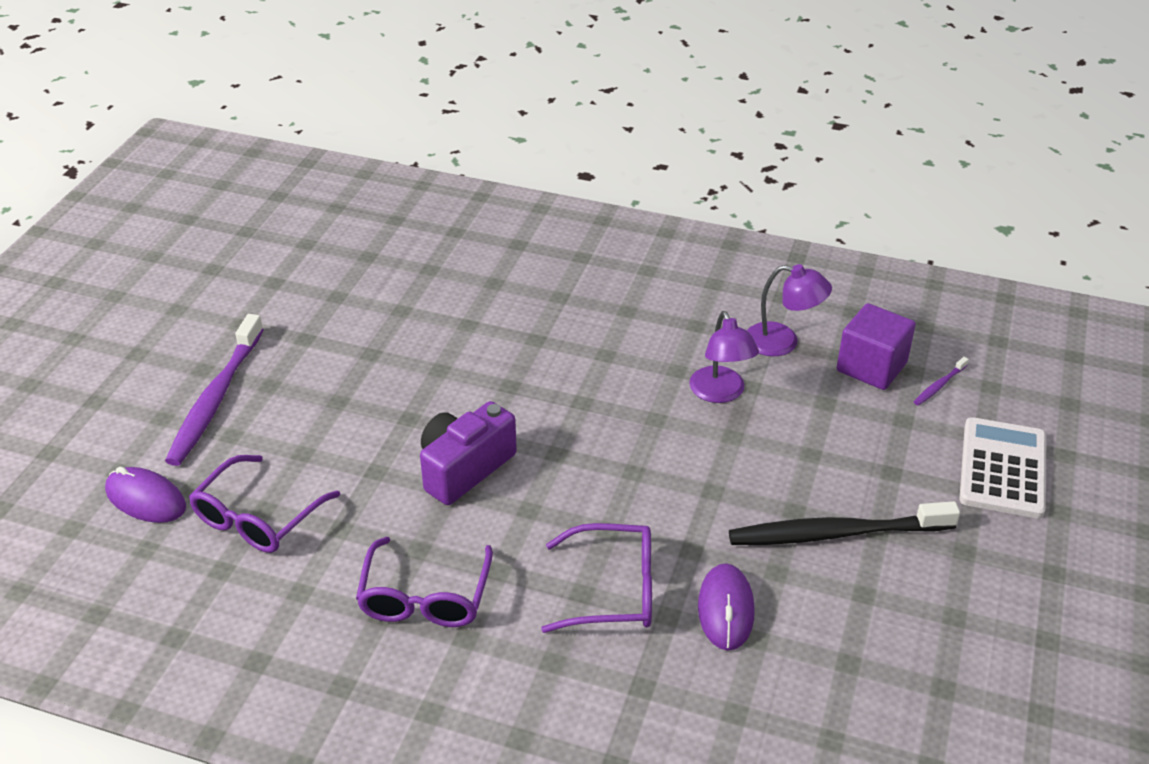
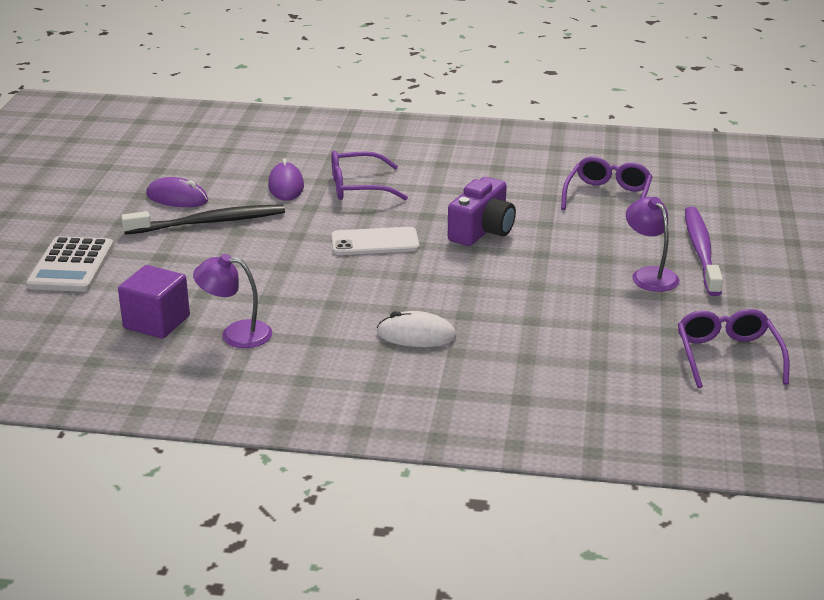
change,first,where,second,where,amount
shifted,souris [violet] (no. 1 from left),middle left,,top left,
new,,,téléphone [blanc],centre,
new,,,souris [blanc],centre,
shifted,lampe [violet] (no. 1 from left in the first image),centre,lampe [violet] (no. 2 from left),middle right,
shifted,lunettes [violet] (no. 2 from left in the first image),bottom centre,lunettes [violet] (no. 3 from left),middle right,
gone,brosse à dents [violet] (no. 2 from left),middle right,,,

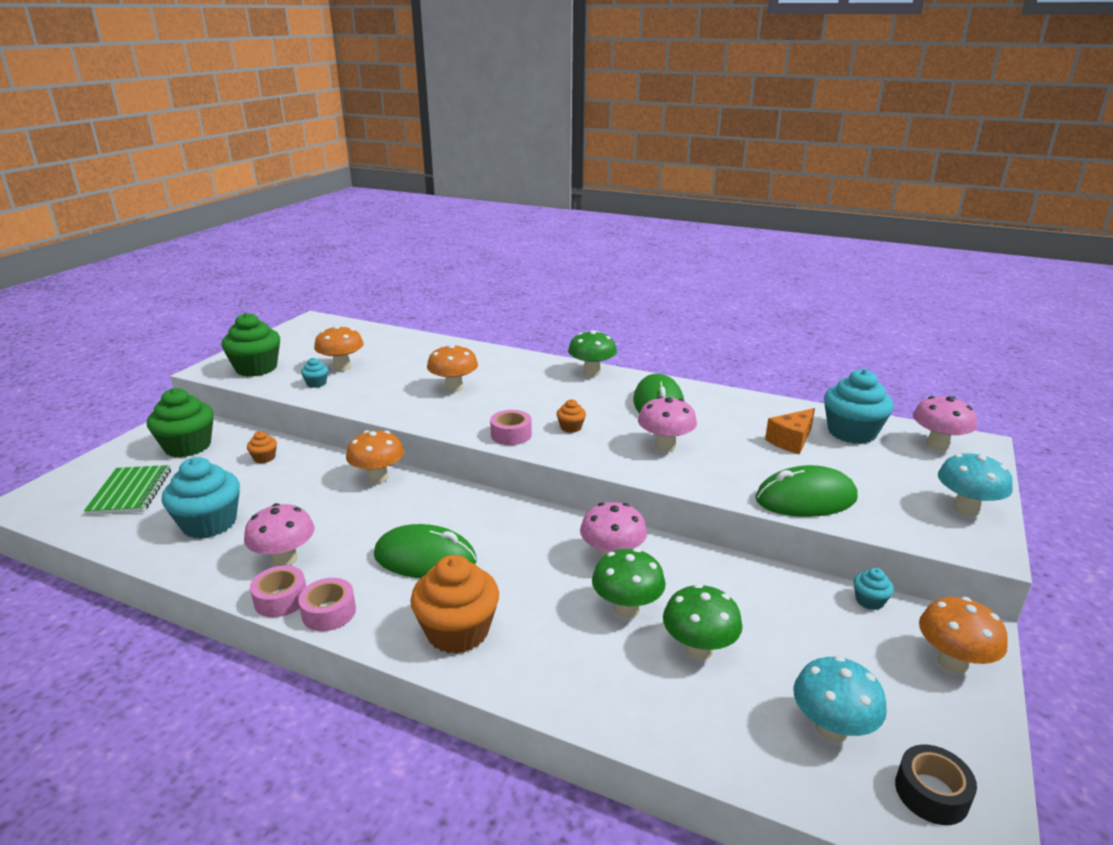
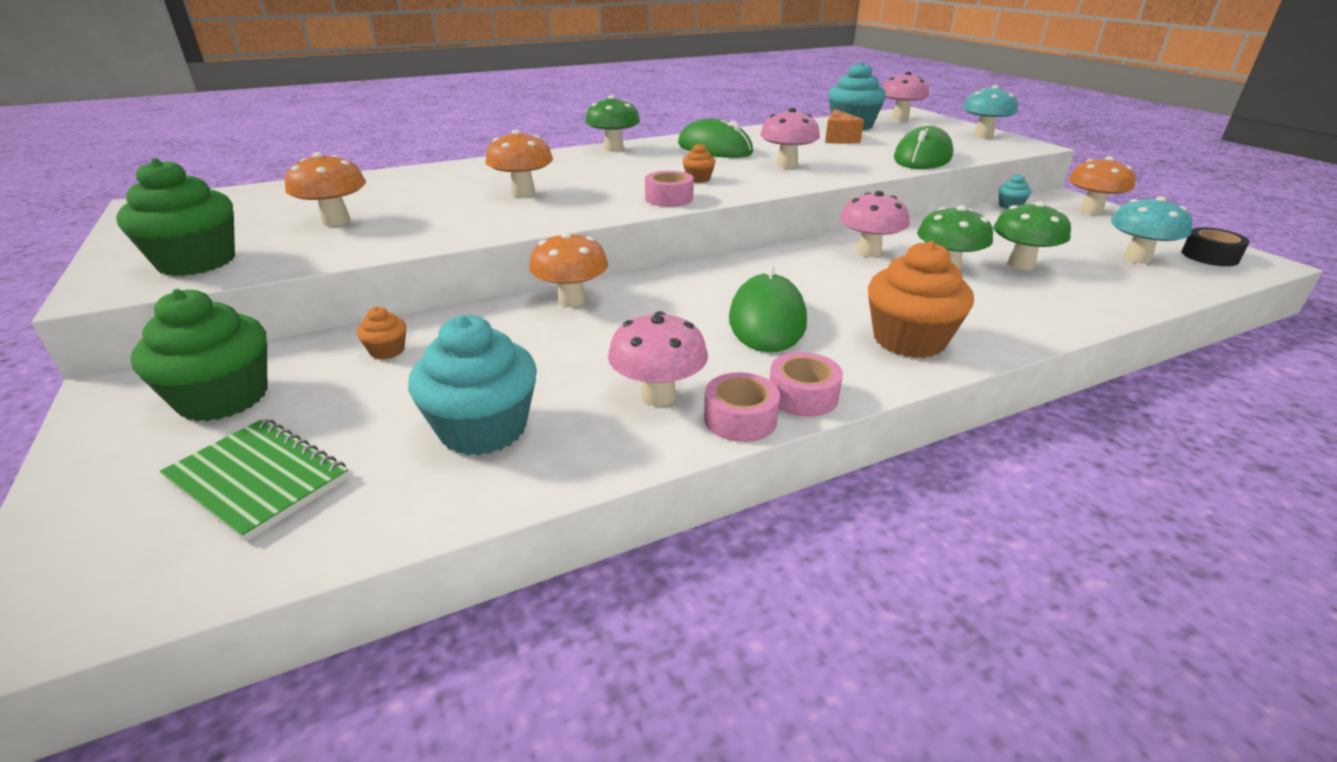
change,first,where,second,where,amount
rotated,souris [vert] (no. 1 from left in the first image),centre,souris [vert] (no. 2 from left),centre,45 degrees counterclockwise
gone,muffin [turquoise] (no. 2 from left),middle left,,,

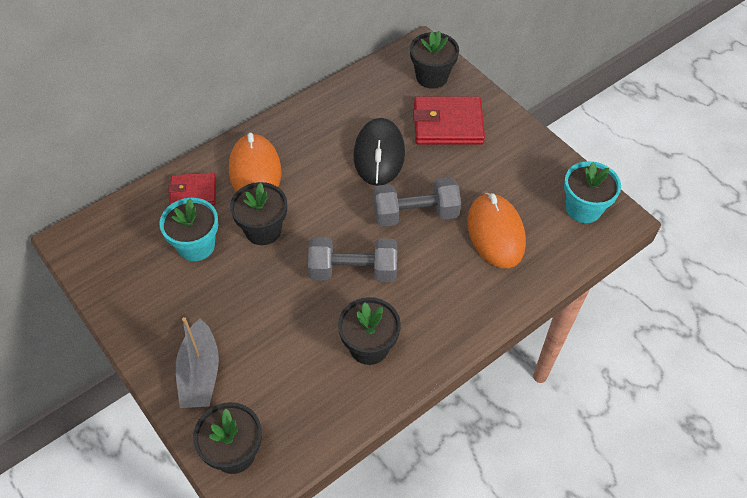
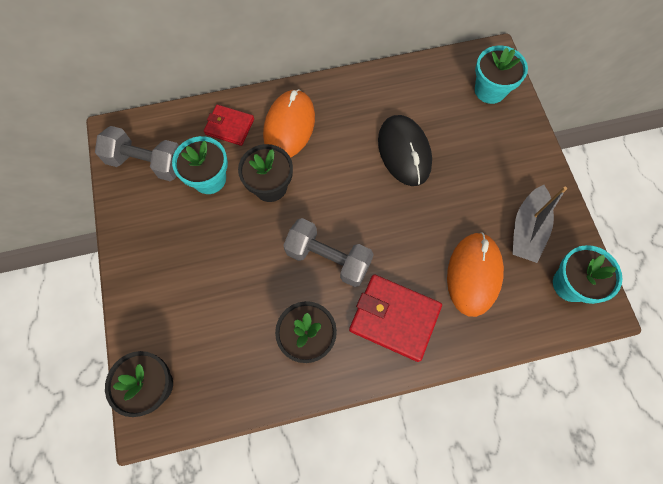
change,first,where,second,where,amount
shifted,haltère [gris] (no. 2 from left in the first image),centre,haltère [gris] (no. 1 from left),top left,
shifted,portefeuille [rouge] (no. 2 from left),top centre,,centre,
rotated,souris [noir],top centre,,top centre,45 degrees counterclockwise
repainted,pot de fleurs [noir] (no. 4 from left),top centre,pot de fleurs [turquoise] (no. 2 from left),top right,
shifted,bateau [gris],bottom left,,middle right,

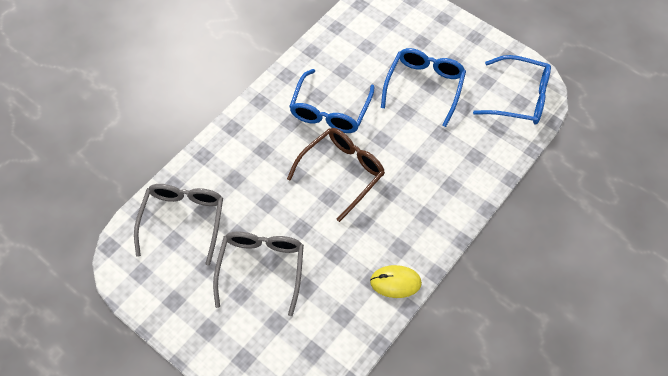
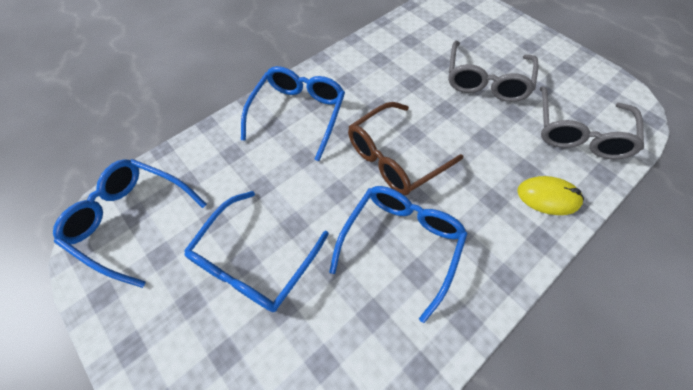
change,first,where,second,where,amount
new,,,lunettes [bleu] (no. 3 from left),top centre,
shifted,souris [jaune],bottom centre,,middle right,

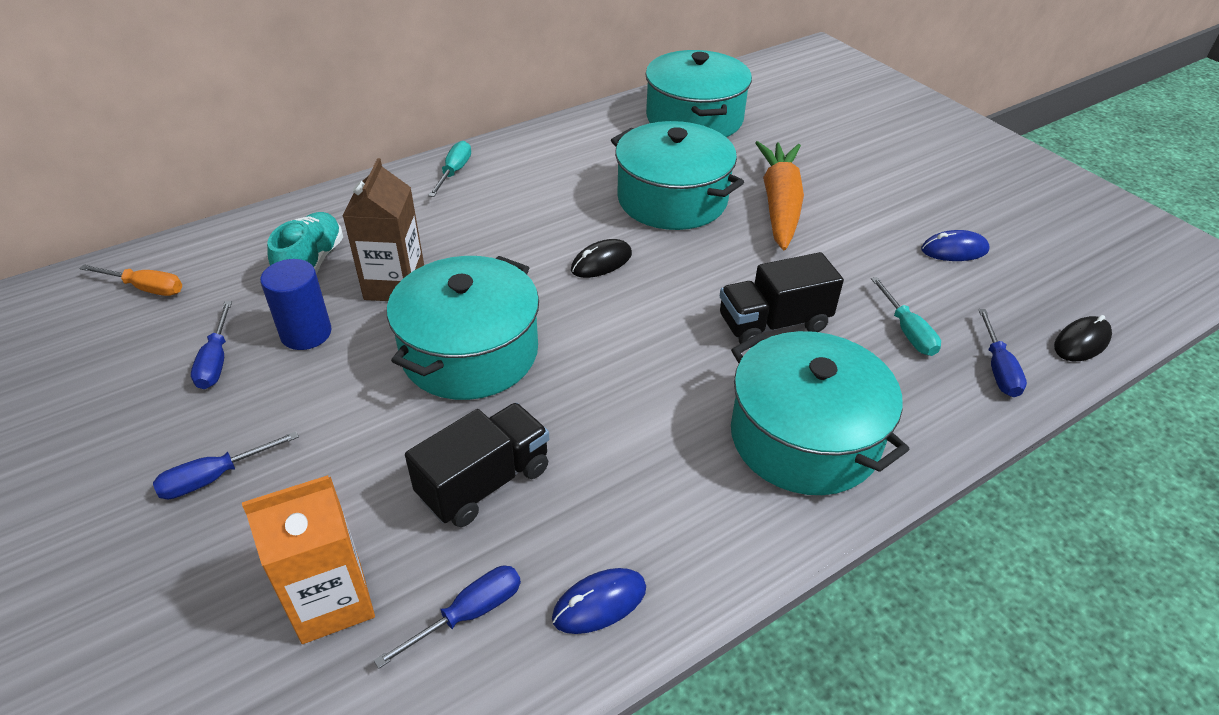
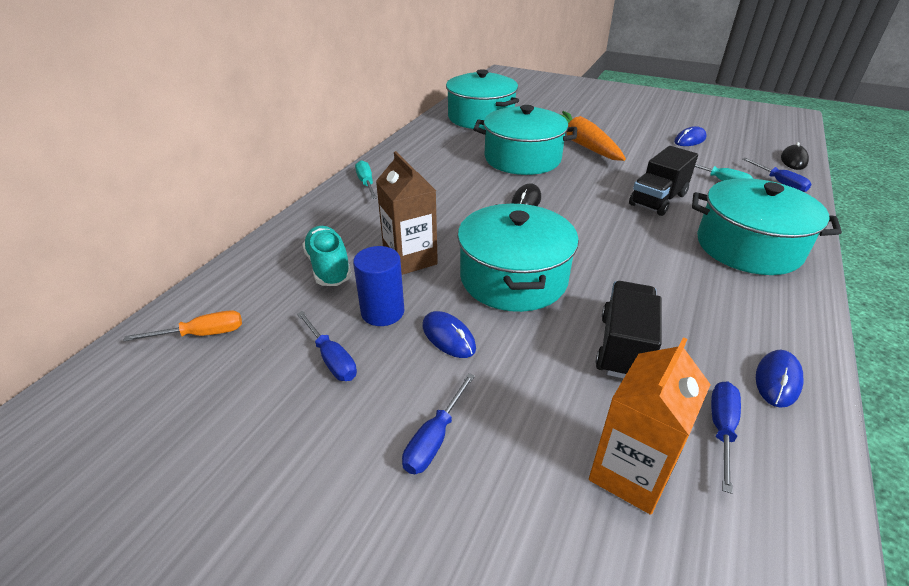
change,first,where,second,where,amount
new,,,souris [bleu] (no. 1 from left),centre,

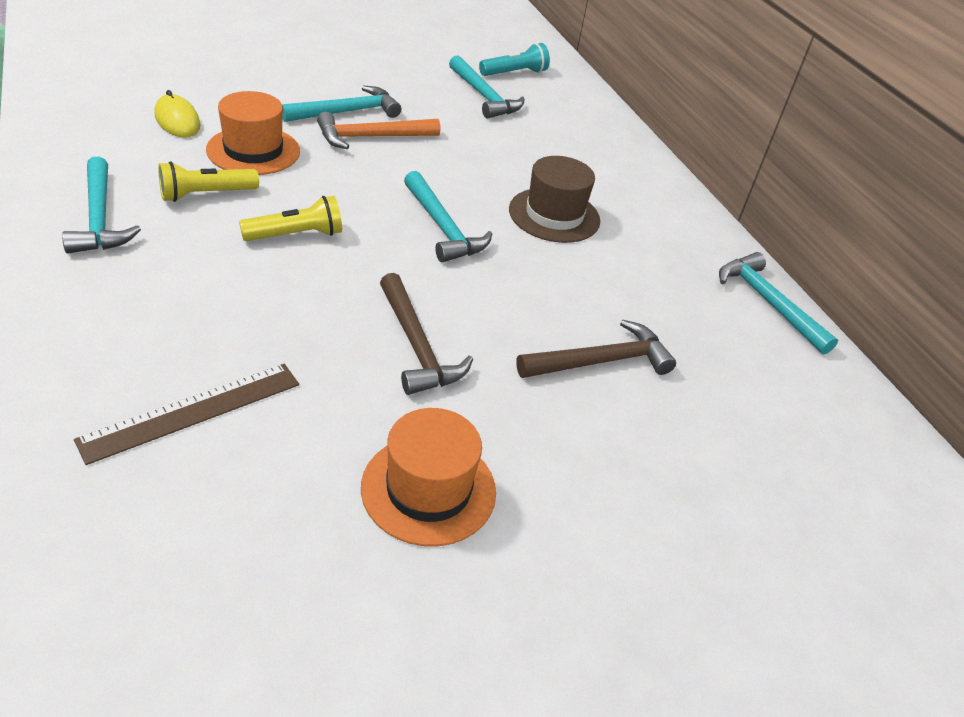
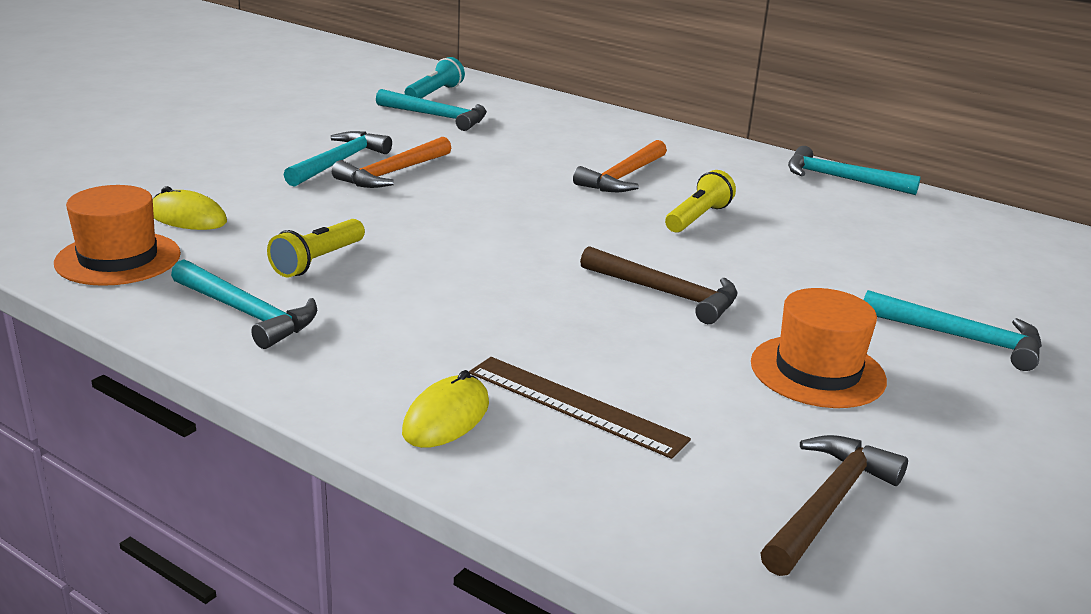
change,first,where,second,where,amount
shifted,chapeau [orange] (no. 1 from left),top left,,middle left,
new,,,souris [jaune] (no. 2 from left),centre,
rotated,règle [marron],middle left,,centre,75 degrees counterclockwise
swapped,chapeau [marron],top centre,marteau [orange] (no. 2 from left),top centre,
shifted,lampe de poche [jaune] (no. 2 from left),top left,,top centre,
shifted,marteau [marron] (no. 2 from left),centre,,bottom right,
shifted,marteau [turquoise] (no. 3 from left in the first image),top centre,marteau [turquoise] (no. 5 from left),middle right,

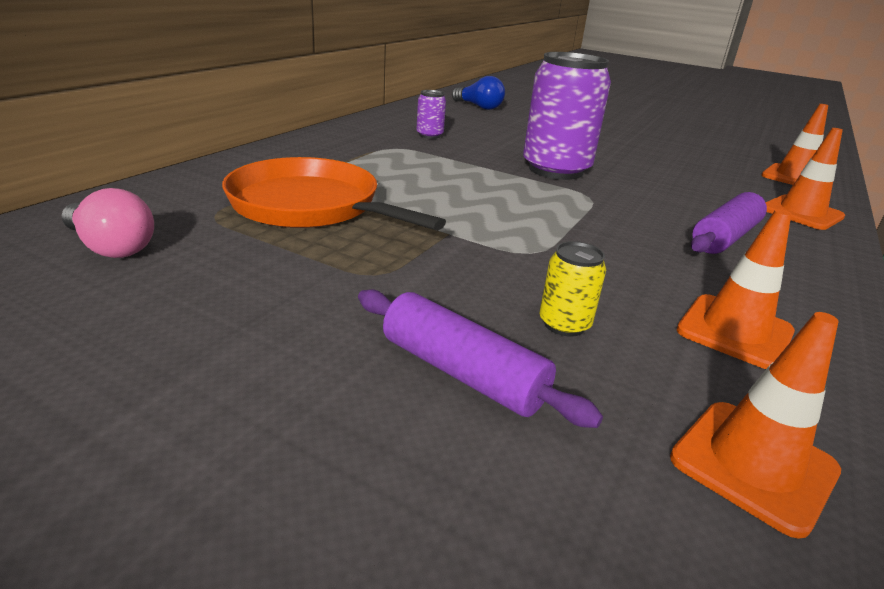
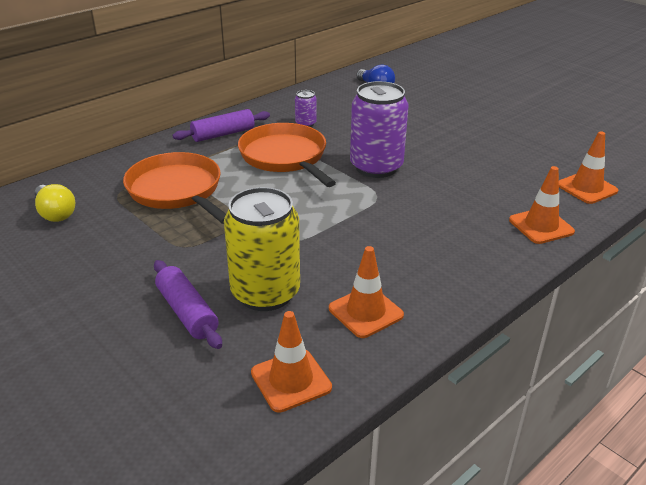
change,first,where,second,where,amount
repainted,ampoule [rose],middle left,ampoule [jaune],middle left,
shifted,rouleau à pâtisserie [violet] (no. 2 from left),middle right,,top centre,
scaled,canette [jaune],centre,,centre,x2.25
new,,,poêle [orange] (no. 2 from left),top centre,

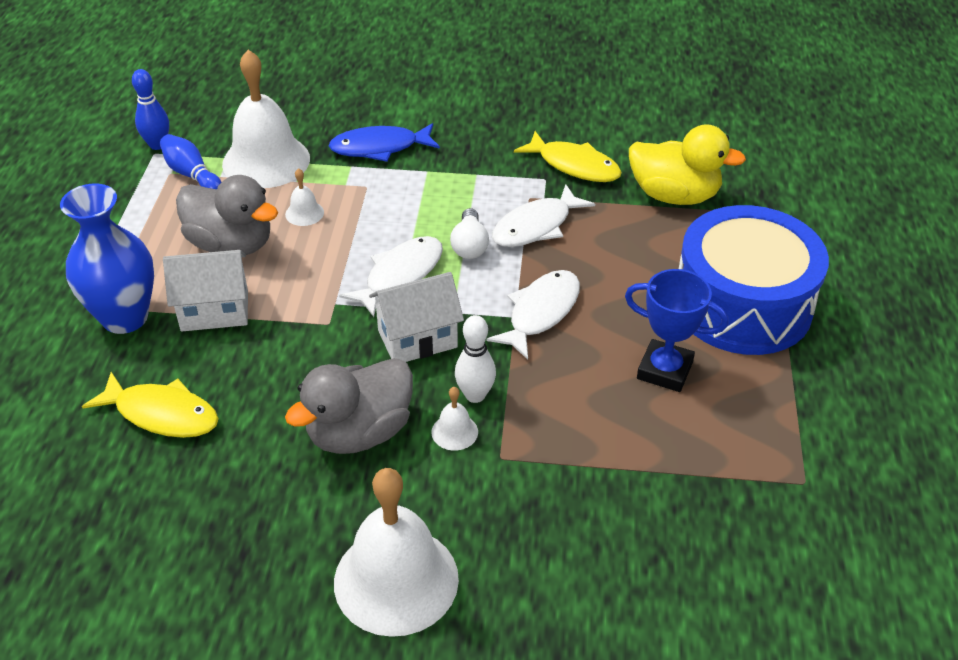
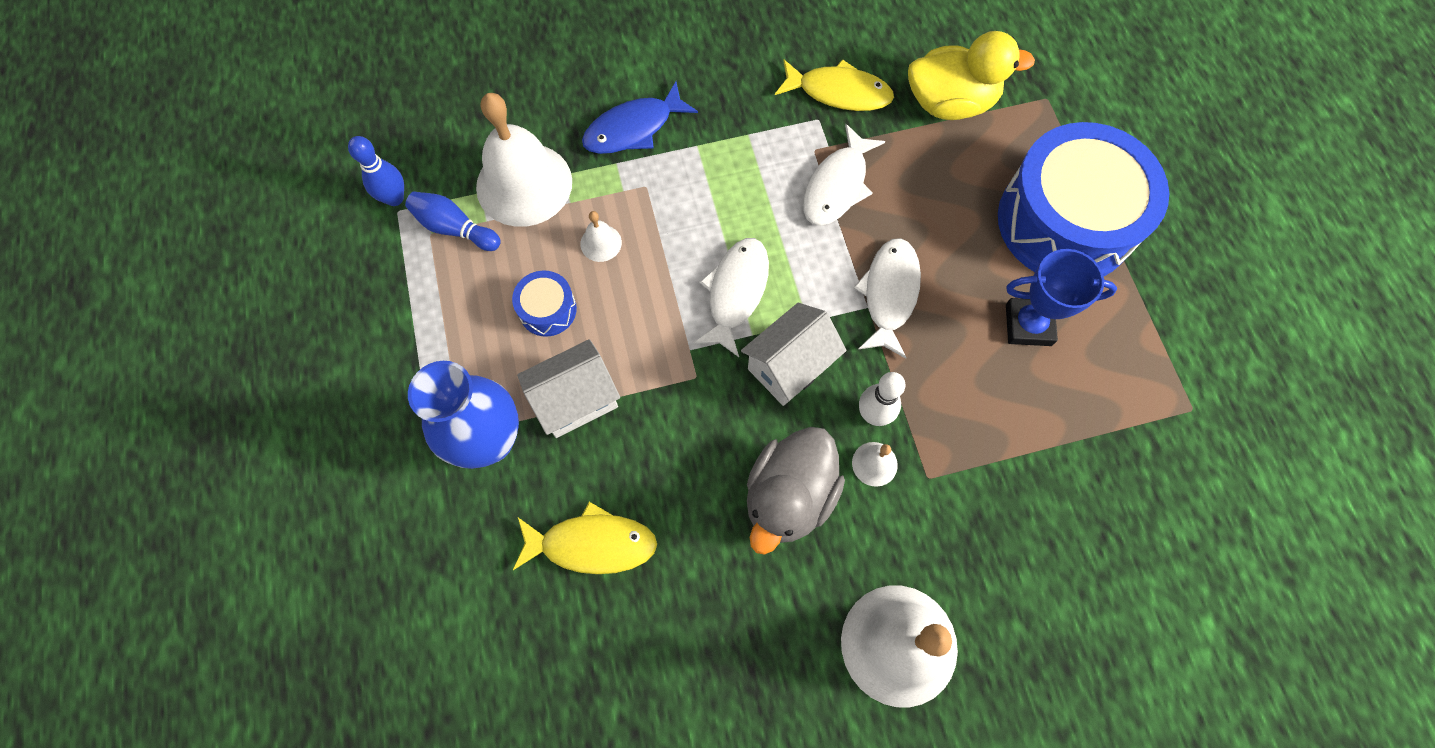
change,first,where,second,where,amount
swapped,canard [gris] (no. 1 from left),top left,tambour [bleu] (no. 1 from left),centre,
gone,ampoule [blanc],centre,,,

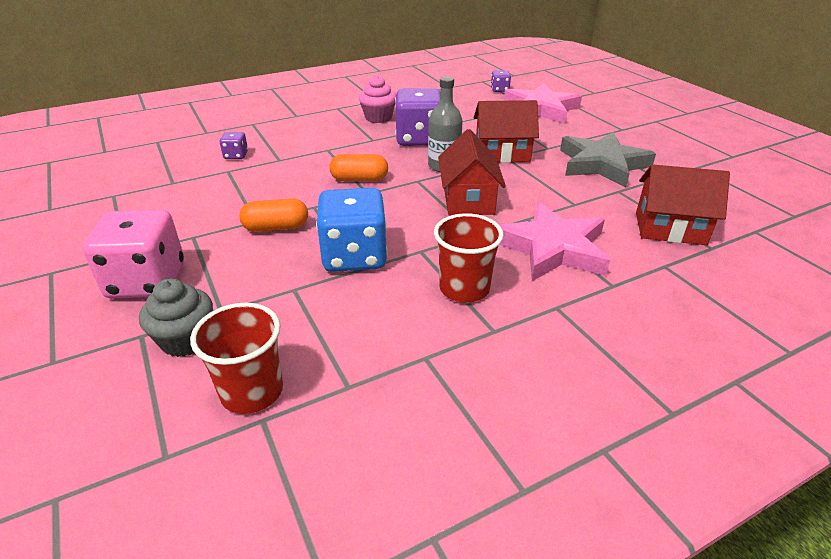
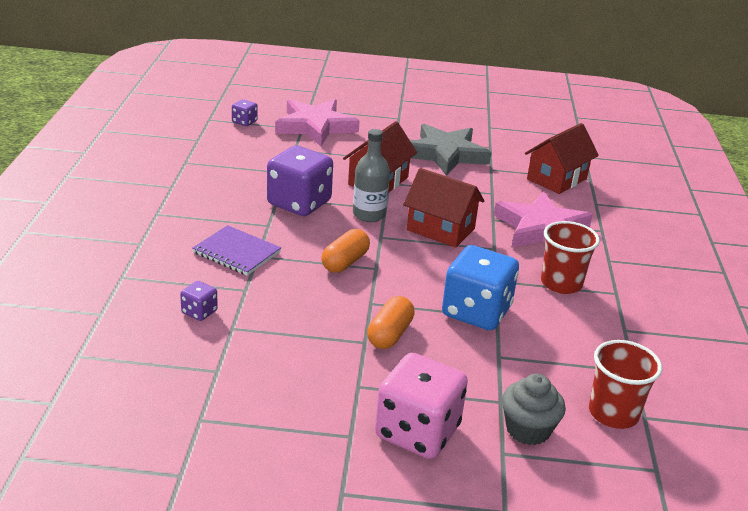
change,first,where,second,where,amount
new,,,carnet [violet],middle left,
gone,muffin [rose],top centre,,,

